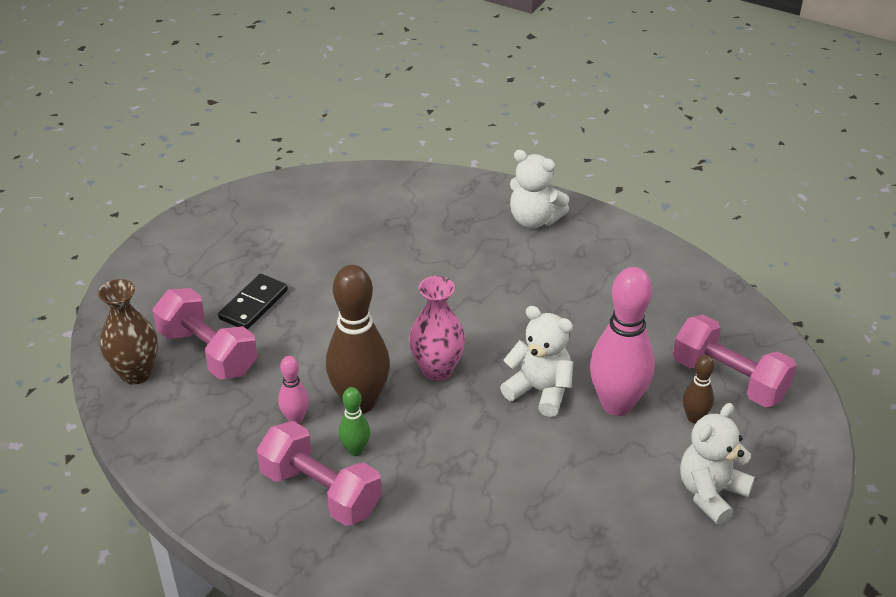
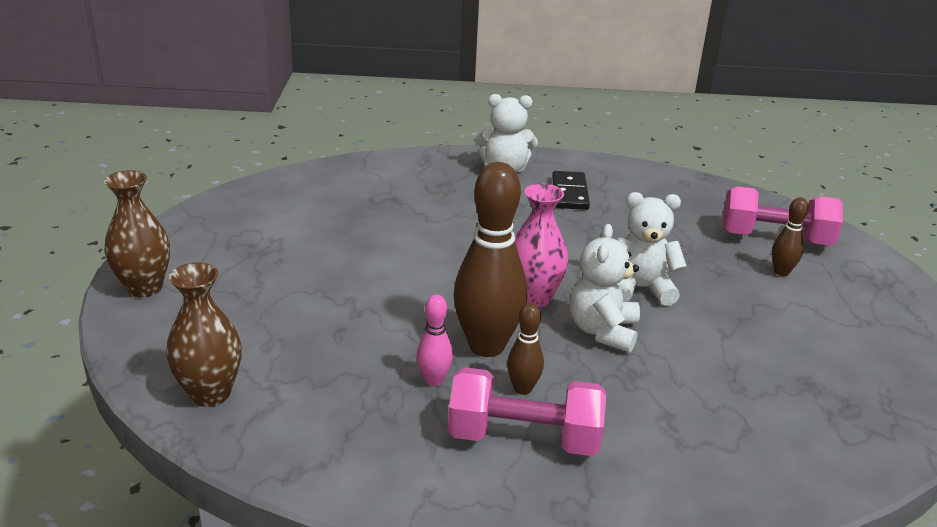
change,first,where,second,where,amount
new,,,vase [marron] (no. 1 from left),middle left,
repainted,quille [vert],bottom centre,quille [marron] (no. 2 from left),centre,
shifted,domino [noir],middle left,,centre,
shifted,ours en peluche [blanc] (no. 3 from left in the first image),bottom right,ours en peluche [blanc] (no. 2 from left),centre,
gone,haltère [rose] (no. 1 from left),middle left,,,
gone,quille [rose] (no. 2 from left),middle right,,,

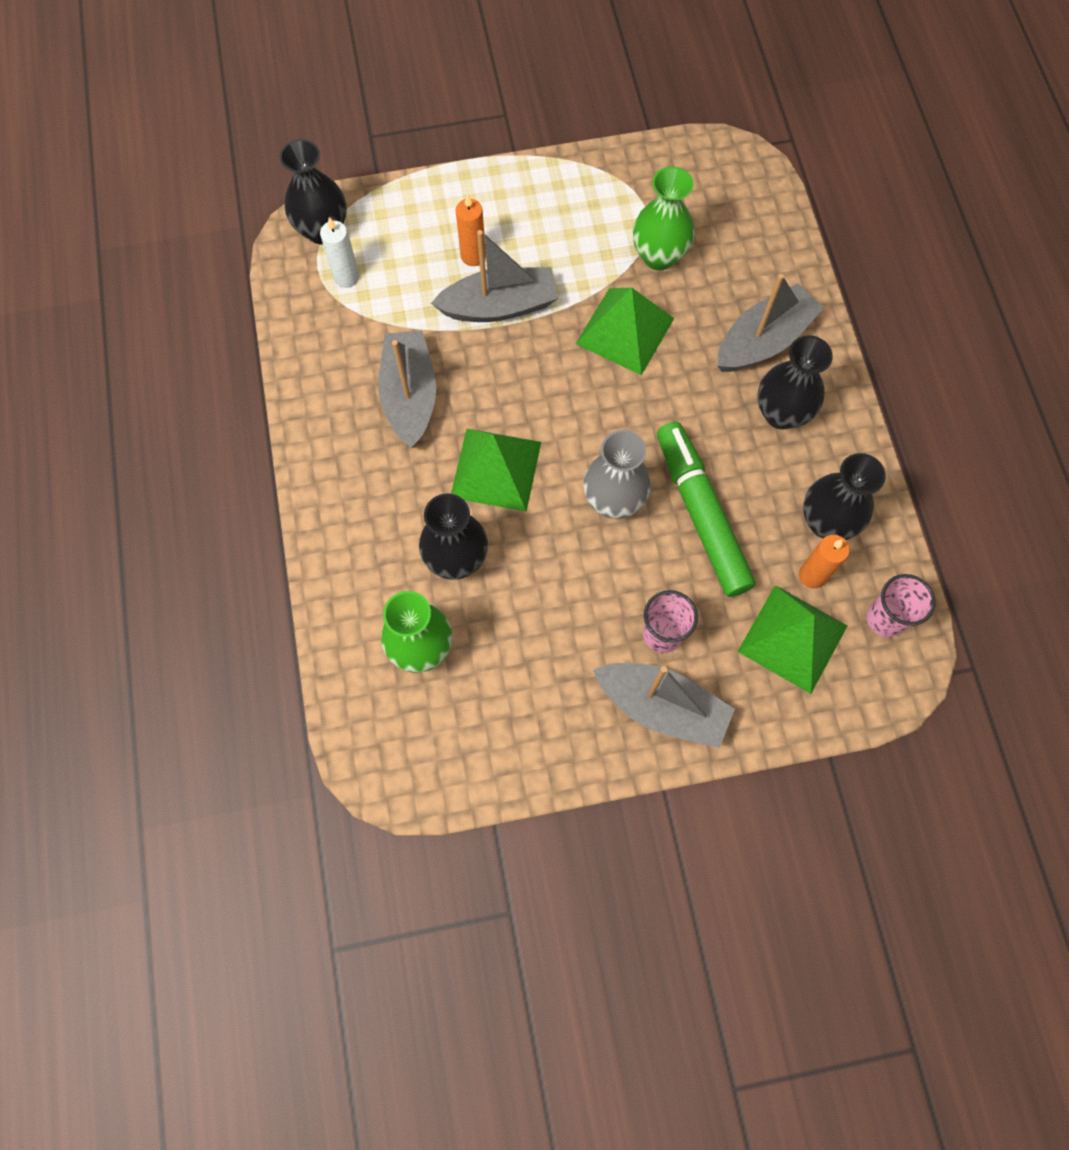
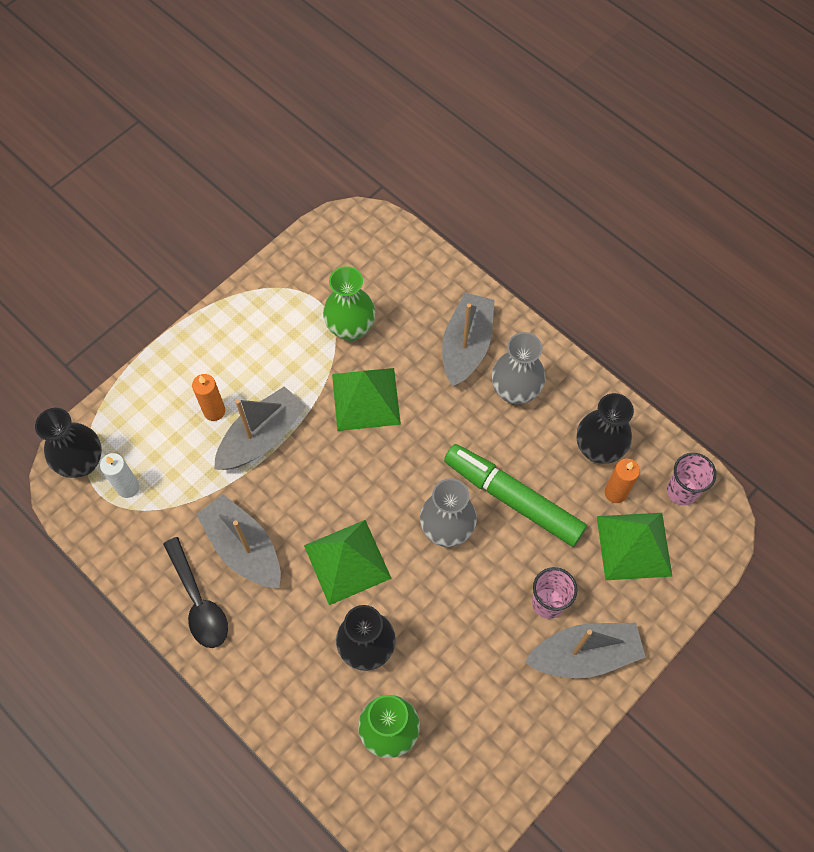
change,first,where,second,where,amount
new,,,cuillère [noir],bottom left,
repainted,vase [noir] (no. 3 from left),top right,vase [gris] (no. 2 from left),centre,

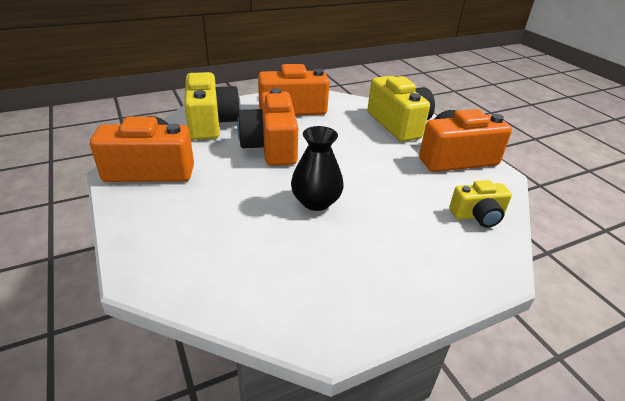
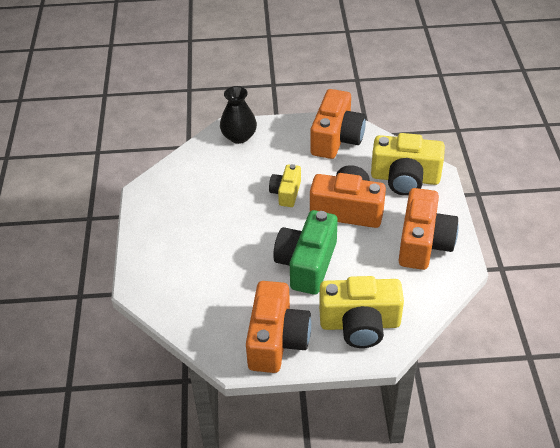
change,first,where,second,where,amount
shifted,vase [noir],centre,,top centre,
shifted,appareil photo [jaune] (no. 3 from left in the first image),middle right,appareil photo [jaune] (no. 1 from left),centre,
new,,,appareil photo [vert],centre,

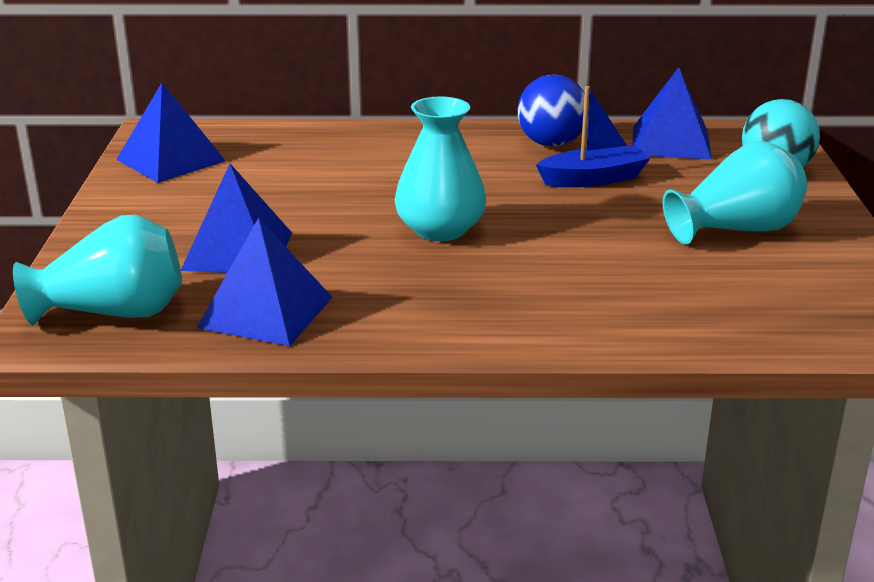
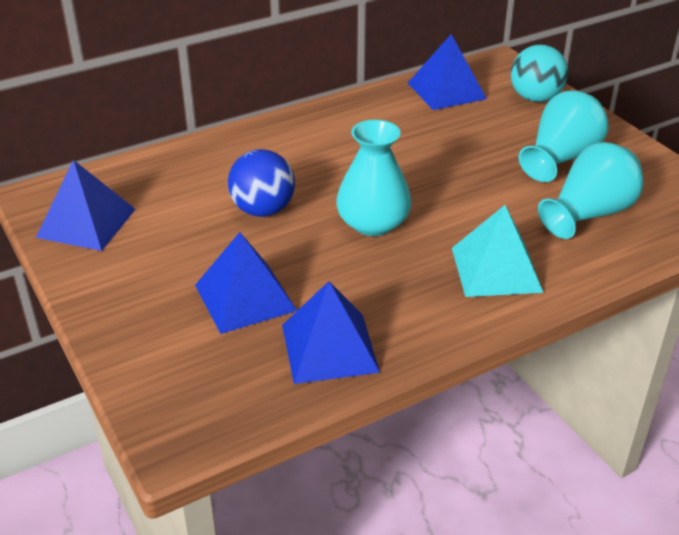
change,first,where,second,where,amount
shifted,balle [bleu],top centre,,centre,
new,,,pyramide [turquoise],middle right,
shifted,vase [turquoise] (no. 1 from left in the first image),middle left,vase [turquoise] (no. 3 from left),middle right,
gone,bateau [bleu],top right,,,

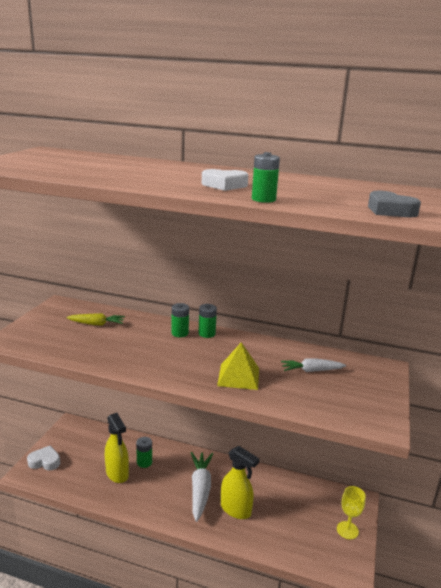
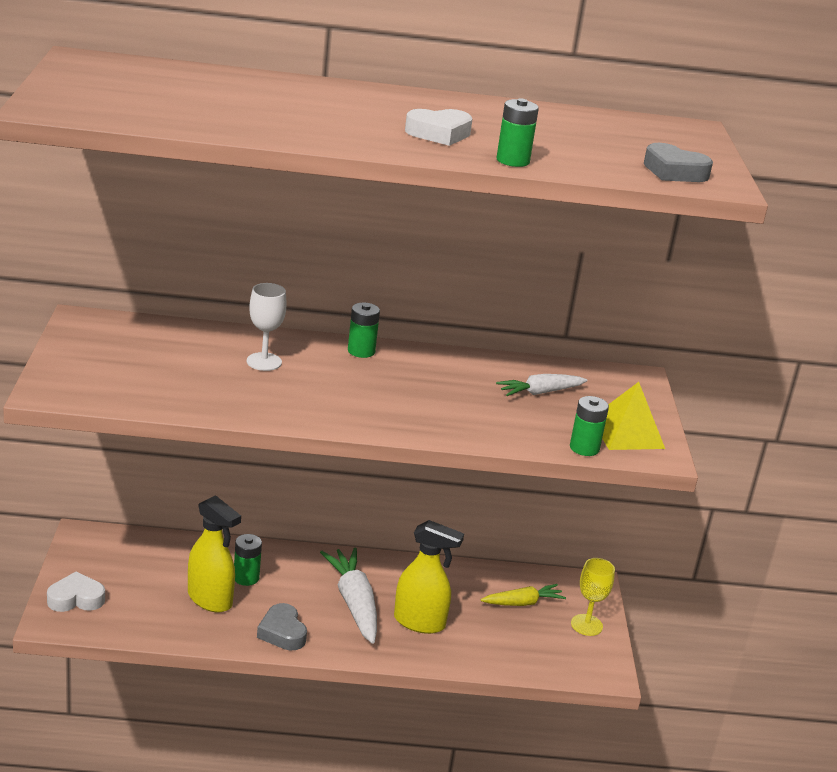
change,first,where,second,where,amount
new,,,verre à pied [blanc],middle left,
new,,,cœur [gris] (no. 1 from left),bottom centre,
shifted,carotte [jaune],middle left,,bottom centre,
shifted,pile [vert] (no. 2 from left in the first image),centre,pile [vert] (no. 4 from left),middle right,
shifted,pyramide [jaune],centre,,middle right,

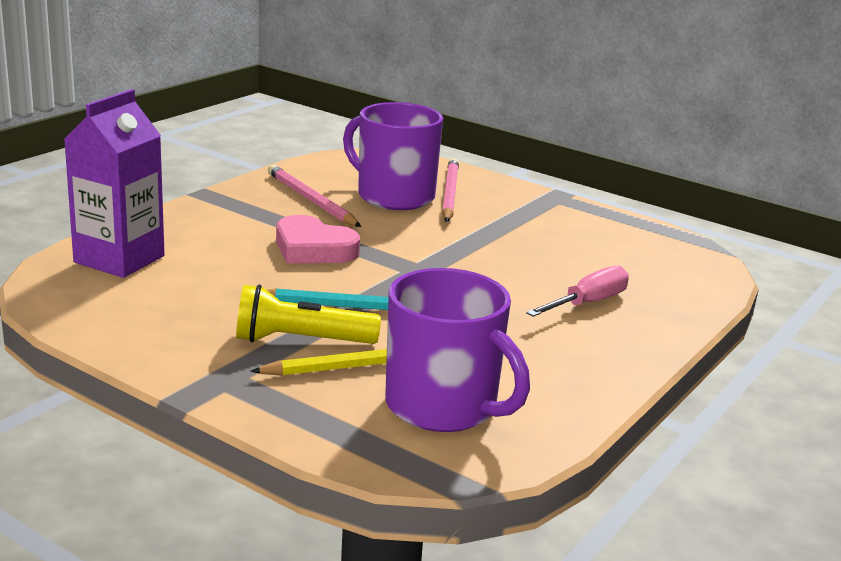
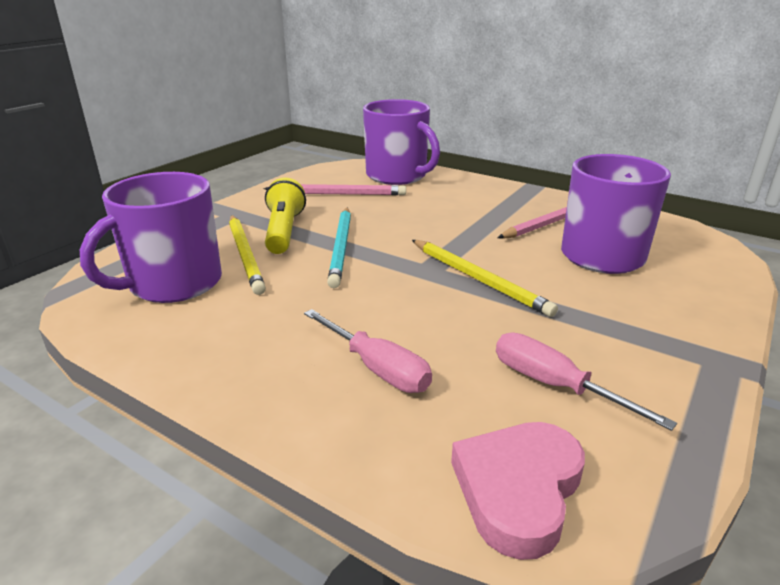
change,first,where,second,where,amount
shifted,crayon [rose] (no. 2 from left in the first image),centre,crayon [rose] (no. 1 from left),top centre,
swapped,brique de lait [violet],top left,tasse [violet] (no. 2 from left),top centre,
new,,,crayon [jaune] (no. 2 from left),centre,
shifted,cœur [rose],centre,,bottom centre,
new,,,tournevis [rose] (no. 2 from left),middle right,

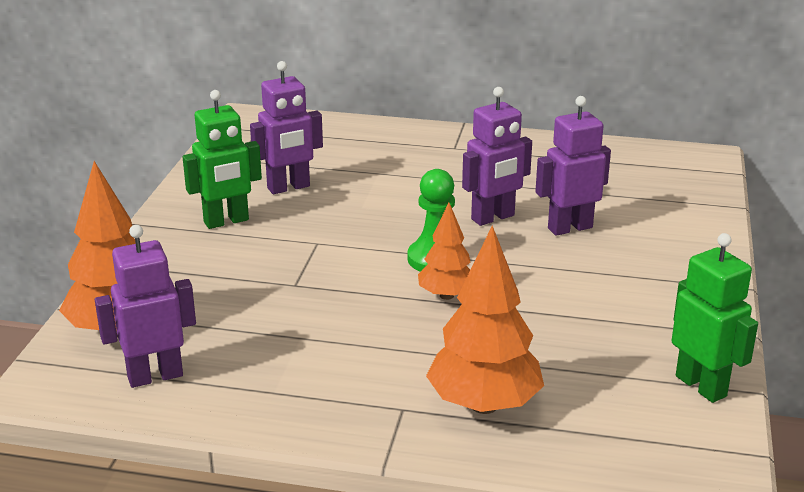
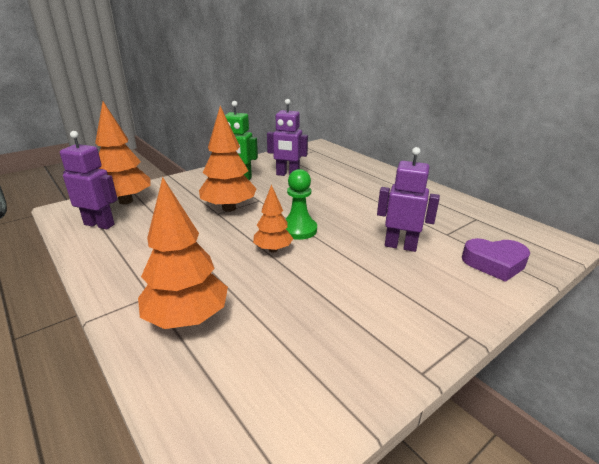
change,first,where,second,where,amount
new,,,arbre [orange] (no. 3 from left),centre,
new,,,cœur [violet],middle right,
gone,robot [violet] (no. 3 from left),top centre,,,
gone,robot [vert] (no. 2 from left),middle right,,,

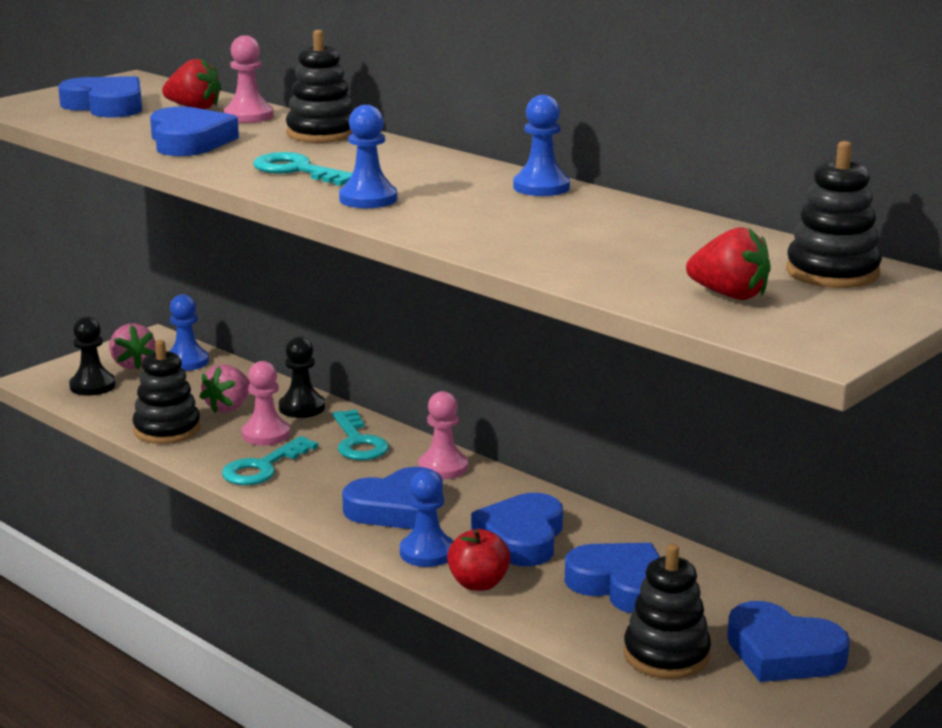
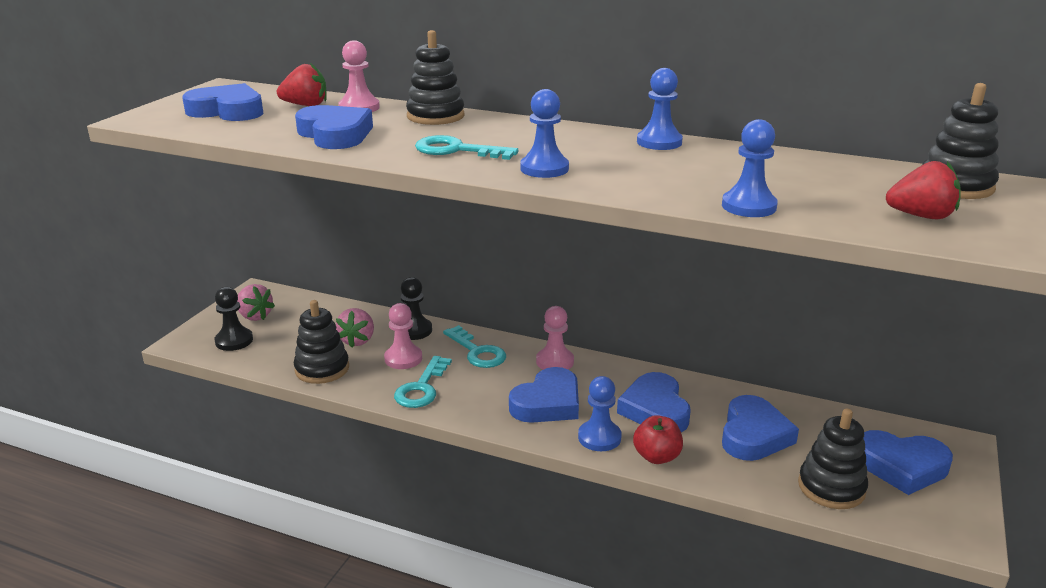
change,first,where,second,where,amount
shifted,pion [bleu] (no. 1 from left in the first image),middle left,pion [bleu] (no. 4 from left),top right,
rotated,cœur [bleu] (no. 5 from left),bottom centre,,bottom right,90 degrees clockwise

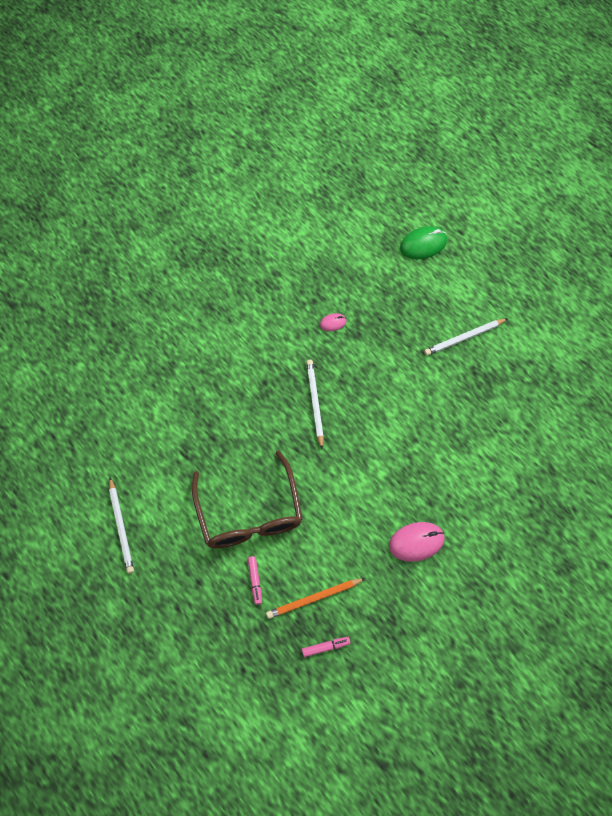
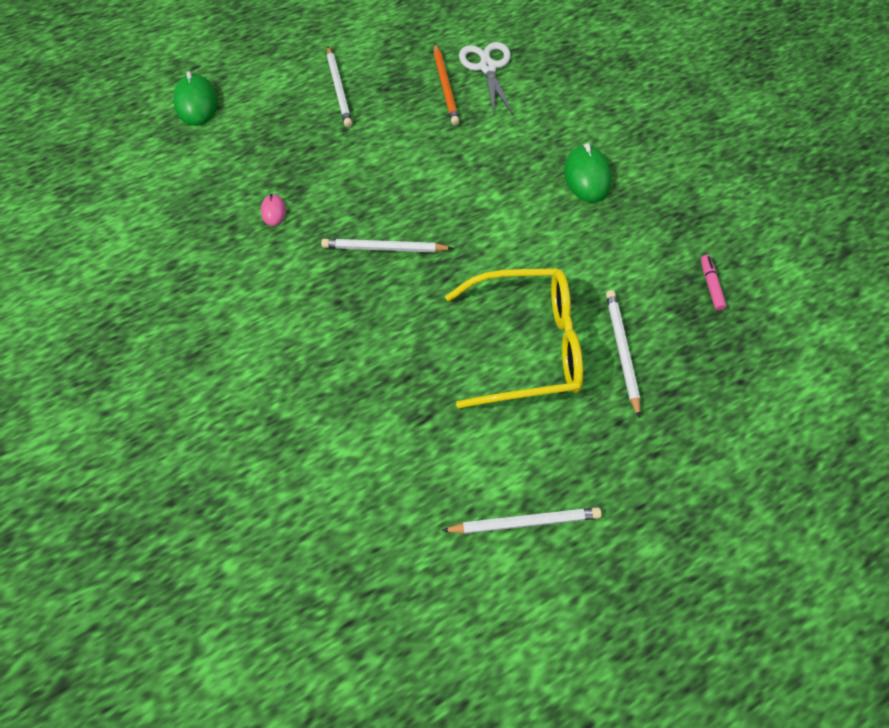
change,first,where,second,where,amount
shifted,crayon [orange],bottom centre,,top centre,
repainted,lunettes [marron],centre,lunettes [jaune],centre,
new,,,ciseaux [blanc],top centre,
repainted,souris [rose] (no. 2 from left),middle right,souris [vert] (no. 2 from left),top centre,
swapped,feutre [rose] (no. 1 from left),bottom centre,crayon [blanc] (no. 4 from left),middle right,

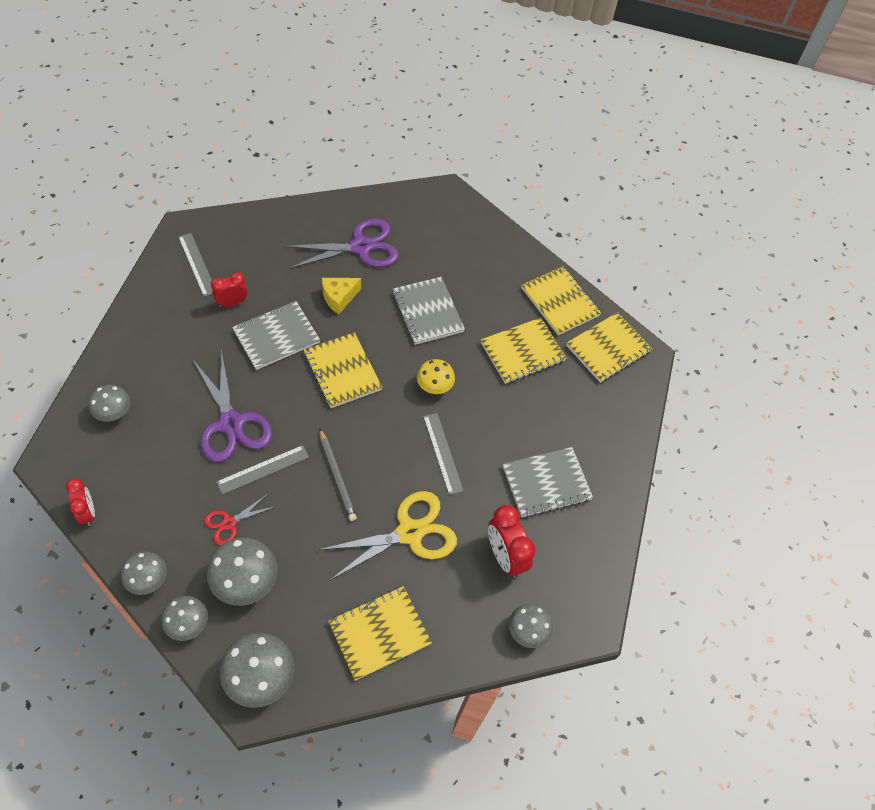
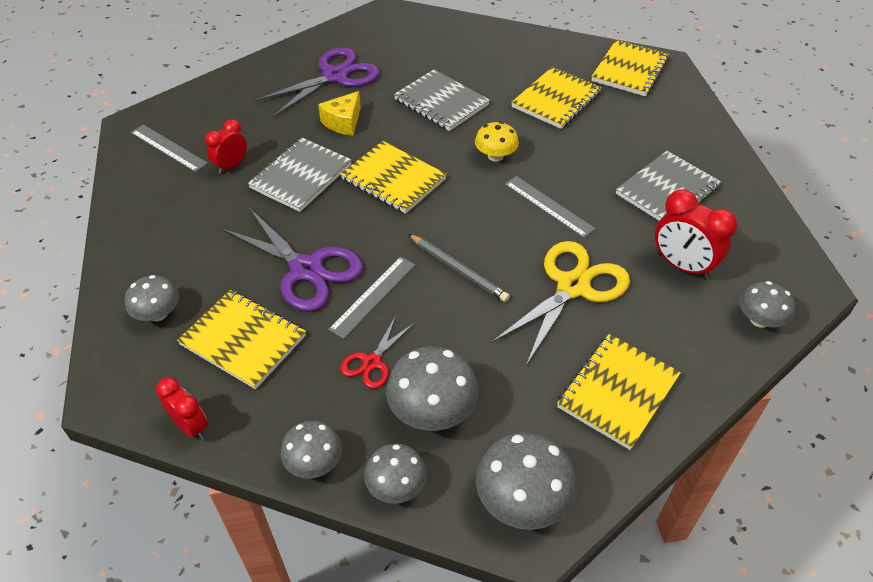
change,first,where,second,where,amount
shifted,carnet [jaune] (no. 4 from left in the first image),centre,carnet [jaune] (no. 1 from left),middle left,

